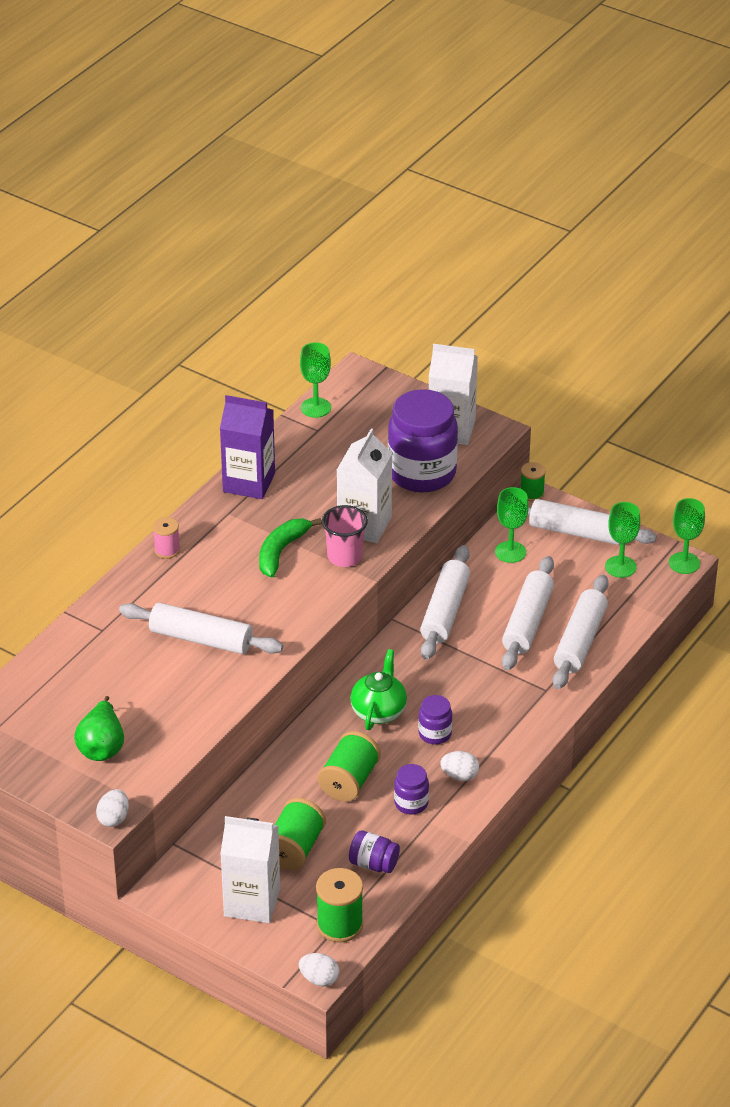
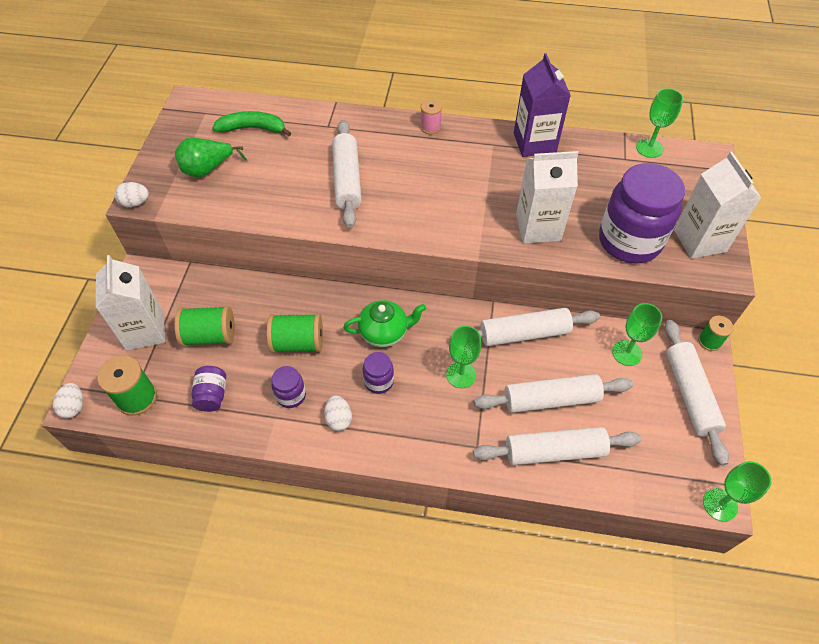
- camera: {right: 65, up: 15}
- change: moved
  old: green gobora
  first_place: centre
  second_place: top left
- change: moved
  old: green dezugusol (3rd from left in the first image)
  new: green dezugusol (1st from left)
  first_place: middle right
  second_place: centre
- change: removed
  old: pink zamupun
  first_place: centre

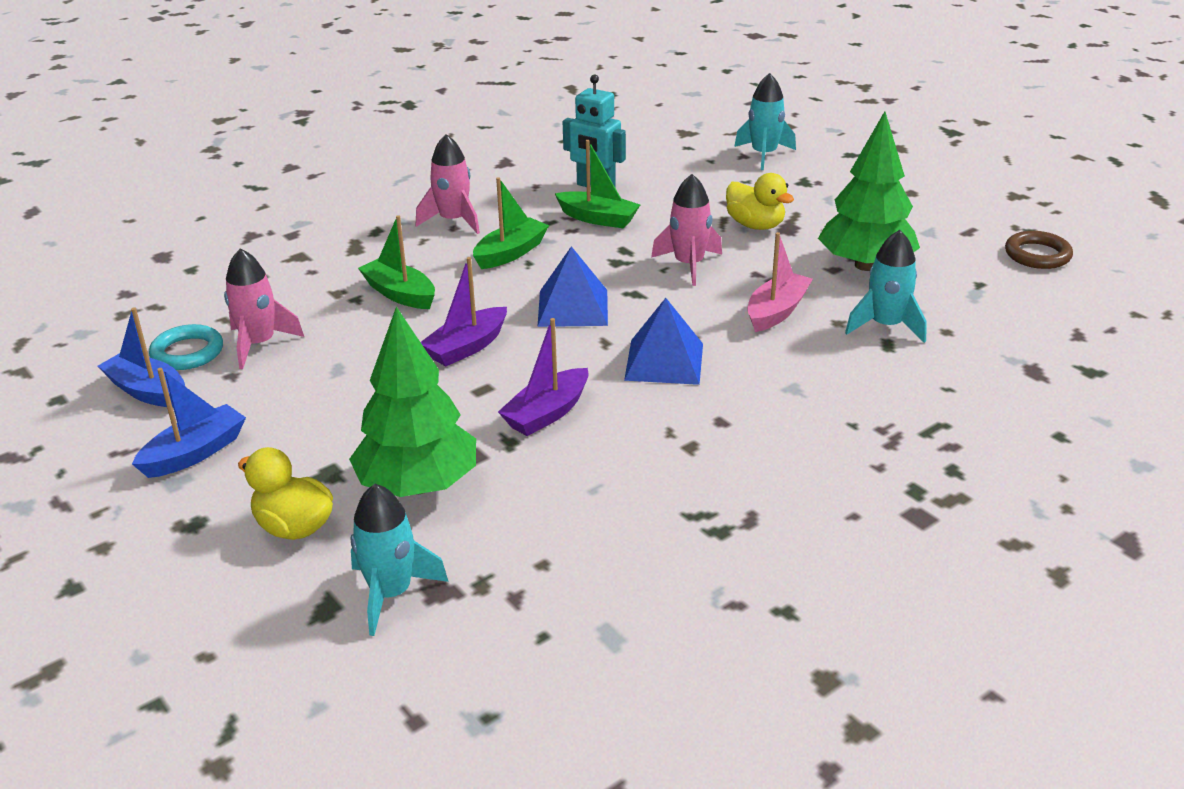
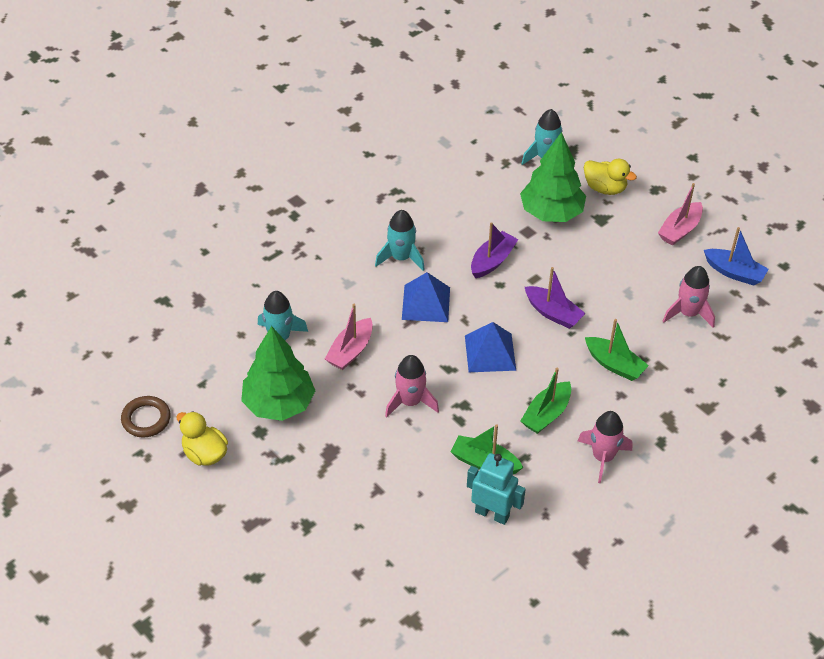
- camera: {right: 175, up: 15}
- change: moved
  old: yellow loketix (2nd from left in the first image)
  new: yellow loketix (1st from left)
  first_place: top centre
  second_place: middle left
- change: moved
  old: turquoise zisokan (2nd from left)
  first_place: top centre
  second_place: centre
- change: turned
  old: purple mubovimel (1st from left in the first image)
  first_place: centre
  second_place: middle right
  degrees: 90
- change: recoloured
  old: blue mubovimel (2nd from left)
  new: pink mubovimel (2nd from left)
  first_place: middle left
  second_place: top right
- change: removed
  old: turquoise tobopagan
  first_place: middle left

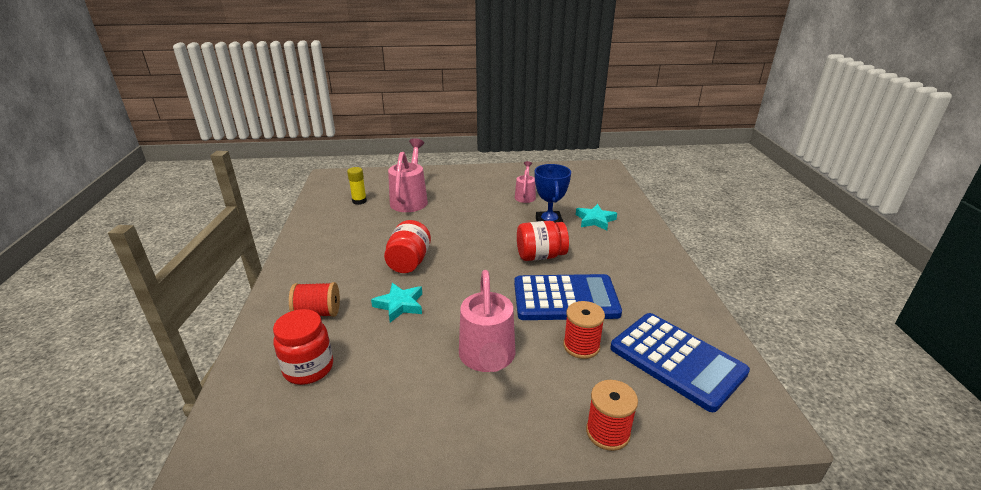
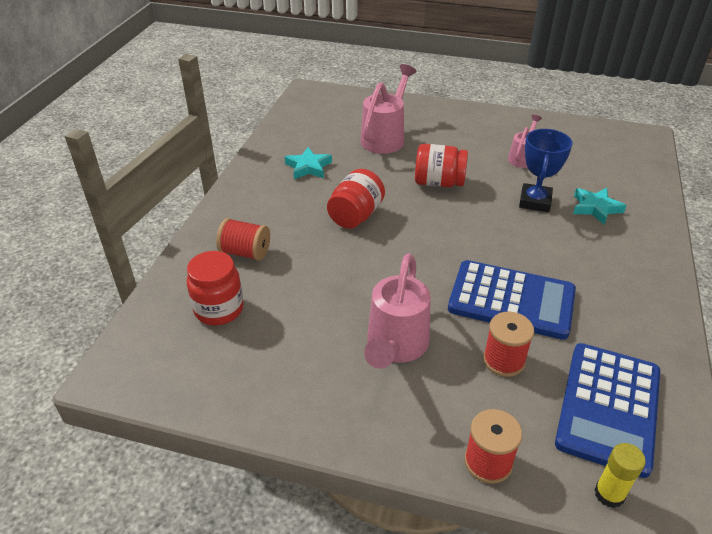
- camera: {right: 20, up: 10}
- change: moved
  old: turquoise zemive (1st from left)
  first_place: centre
  second_place: top centre
- change: moved
  old: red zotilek (3rd from left)
  first_place: centre
  second_place: top centre
- change: turned
  old: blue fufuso (2nd from left)
  first_place: bottom right
  second_place: bottom right
  degrees: 45
- change: moved
  old: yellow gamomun
  first_place: centre
  second_place: bottom right

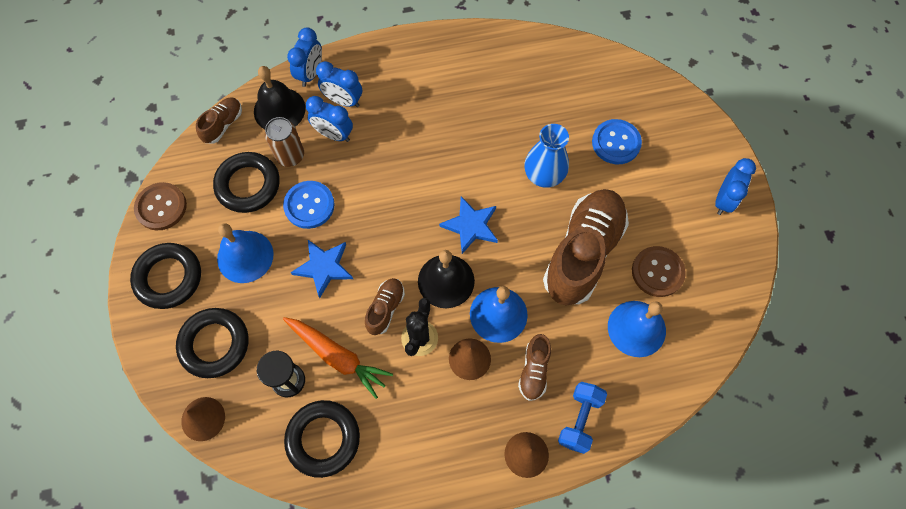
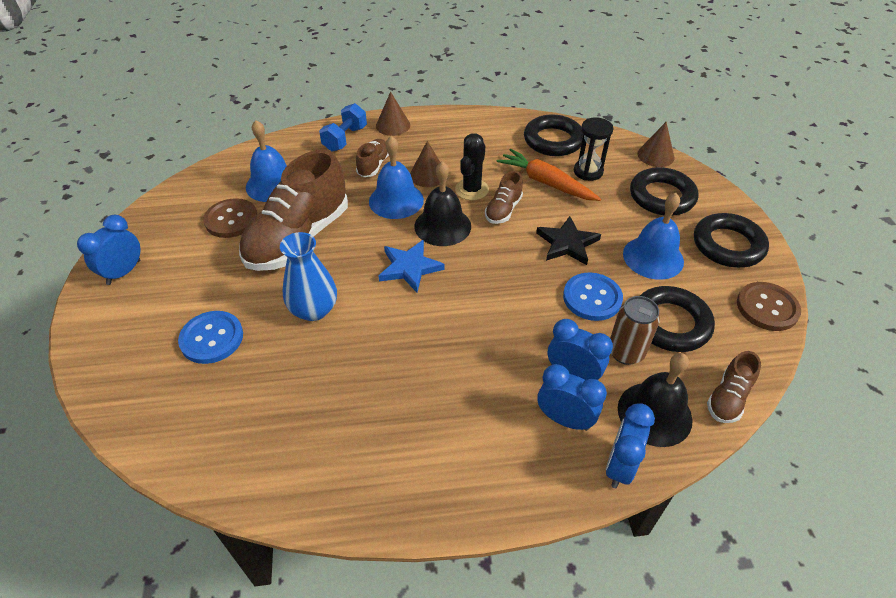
- camera: {right: -175, up: -20}
- change: recoloured
  old: blue zemive (1st from left)
  new: black zemive
  first_place: centre
  second_place: centre

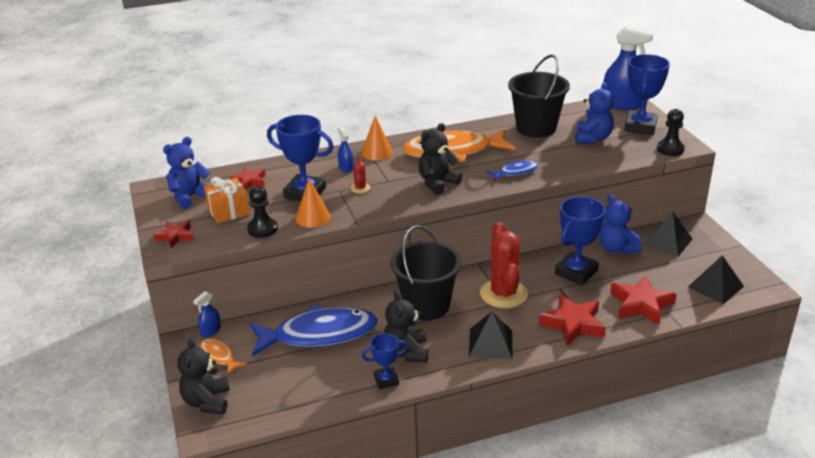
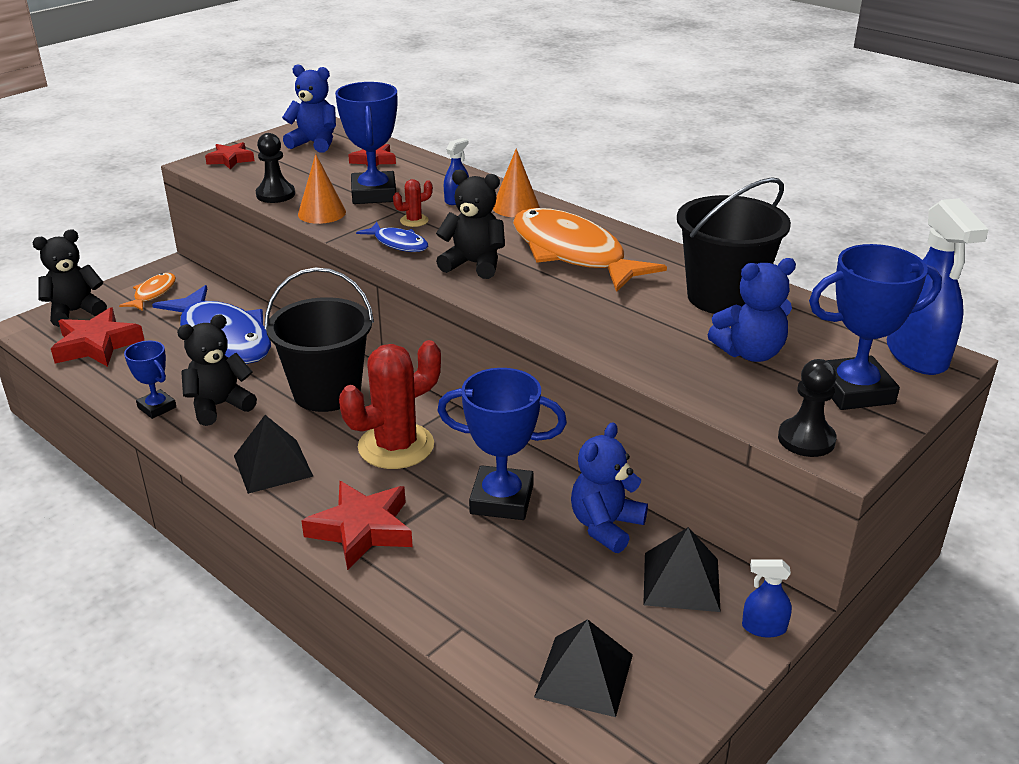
- camera: {right: 60, up: 0}
- change: moved
  old: red zemive (4th from left in the first image)
  new: red zemive (1st from left)
  first_place: middle right
  second_place: middle left
- change: moved
  old: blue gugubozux (2nd from left)
  first_place: centre
  second_place: top centre
- change: moved
  old: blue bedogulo (1st from left in the first image)
  new: blue bedogulo (2nd from left)
  first_place: bottom left
  second_place: bottom right
- change: removed
  old: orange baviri
  first_place: middle left

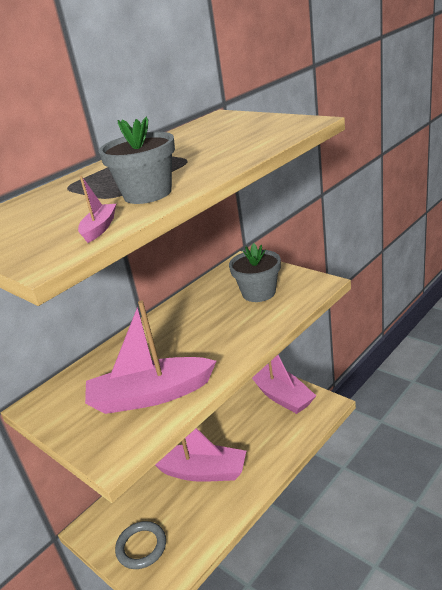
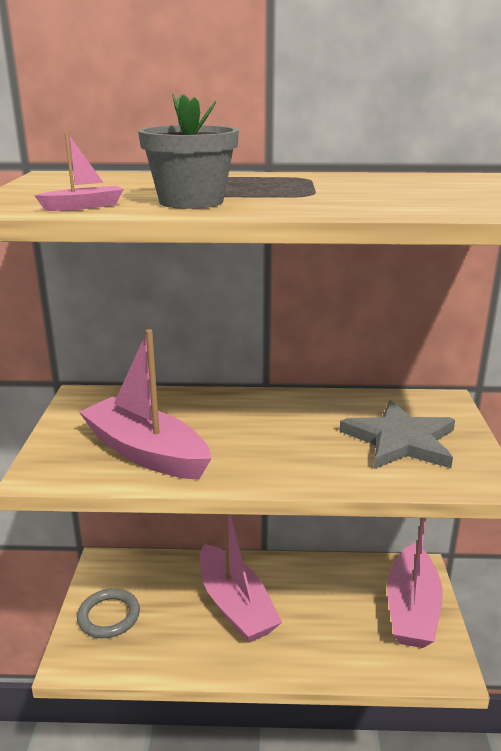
- camera: {right: 45, up: -5}
- change: replaced
  old: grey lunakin (2nd from left)
  new: grey zemive
  first_place: centre
  second_place: middle right

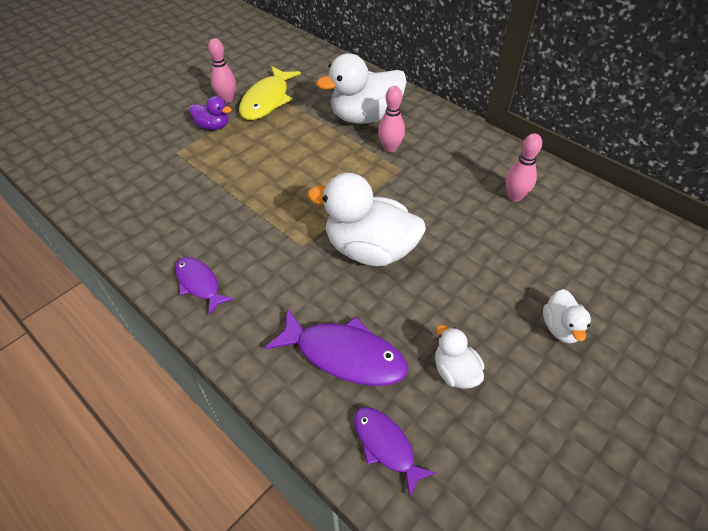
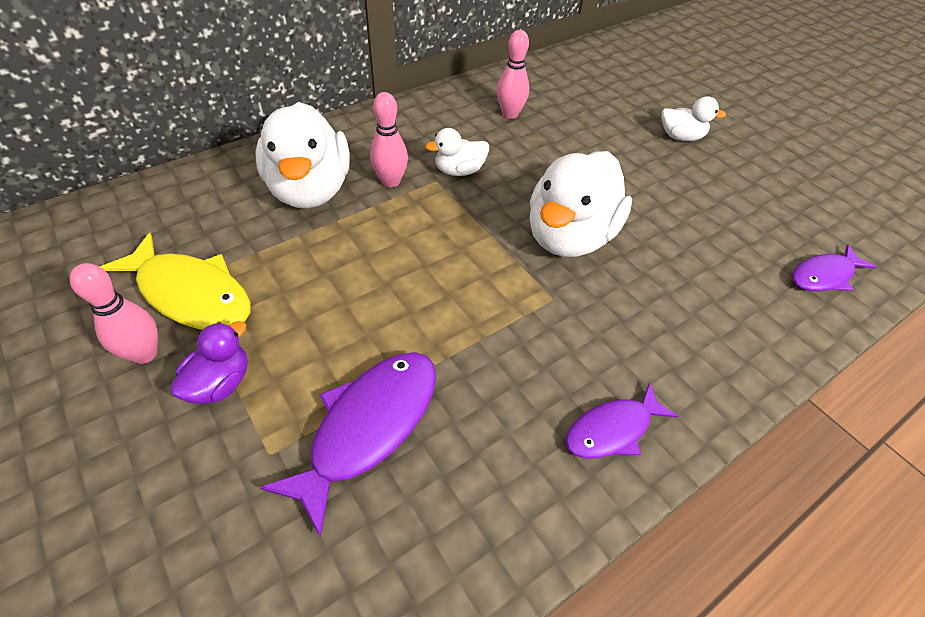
- camera: {right: -80, up: 0}
- change: moved
  old: purple gugubozux (2nd from left in the first image)
  new: purple gugubozux (1st from left)
  first_place: centre
  second_place: bottom centre
- change: moved
  old: white loketix (3rd from left in the first image)
  new: white loketix (2nd from left)
  first_place: bottom centre
  second_place: top centre

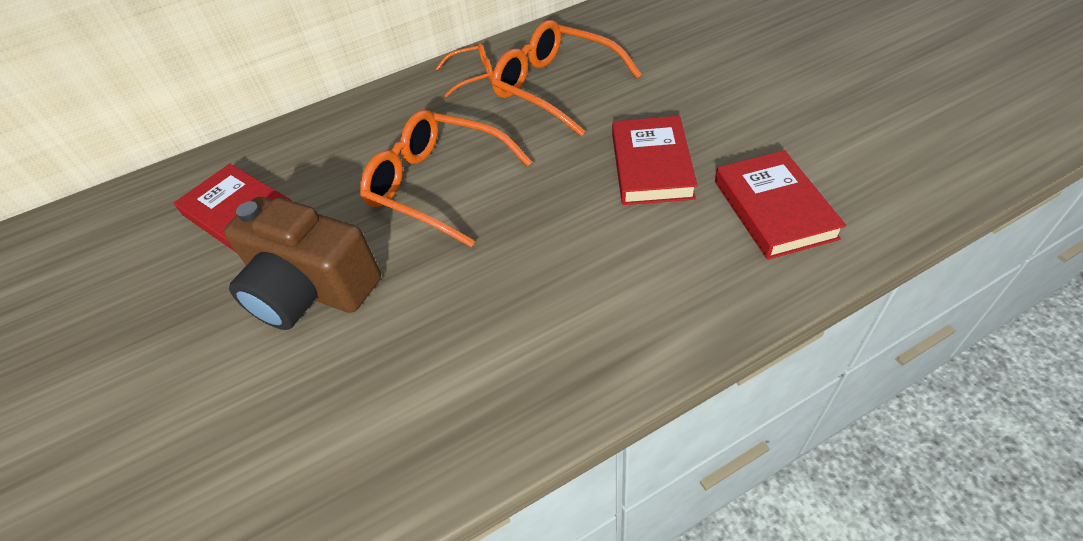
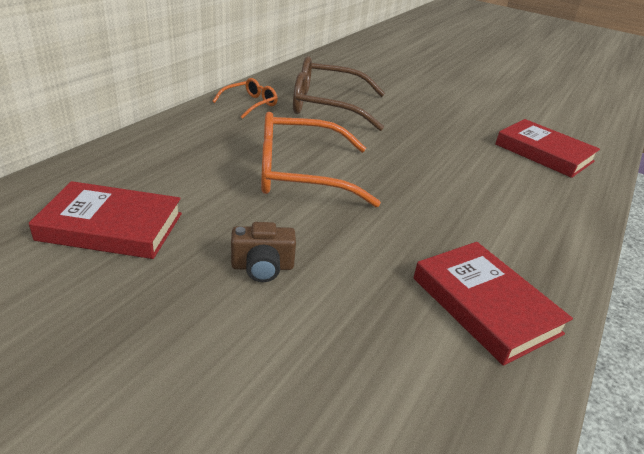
- camera: {right: -40, up: -15}
- change: resized
  old: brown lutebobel
  first_place: middle left
  second_place: centre
  factor: 0.45
- change: recoloured
  old: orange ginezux (3rd from left)
  new: brown ginezux
  first_place: top centre
  second_place: top centre
- change: moved
  old: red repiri (2nd from left)
  first_place: top centre
  second_place: bottom right

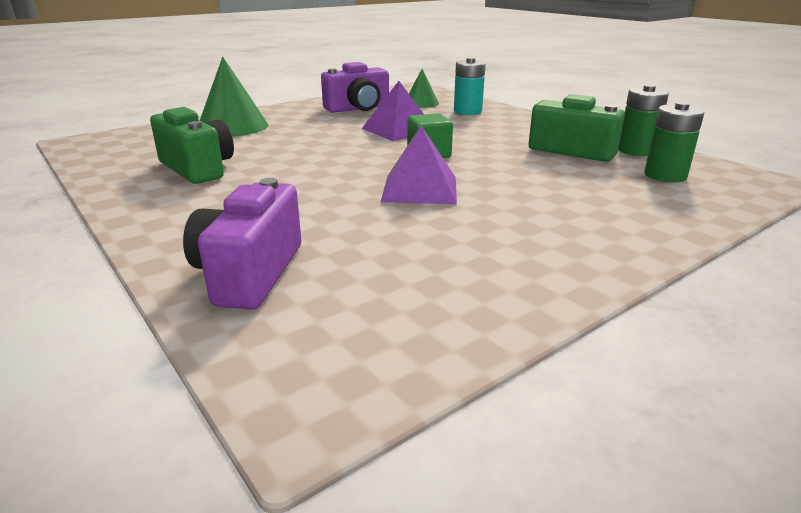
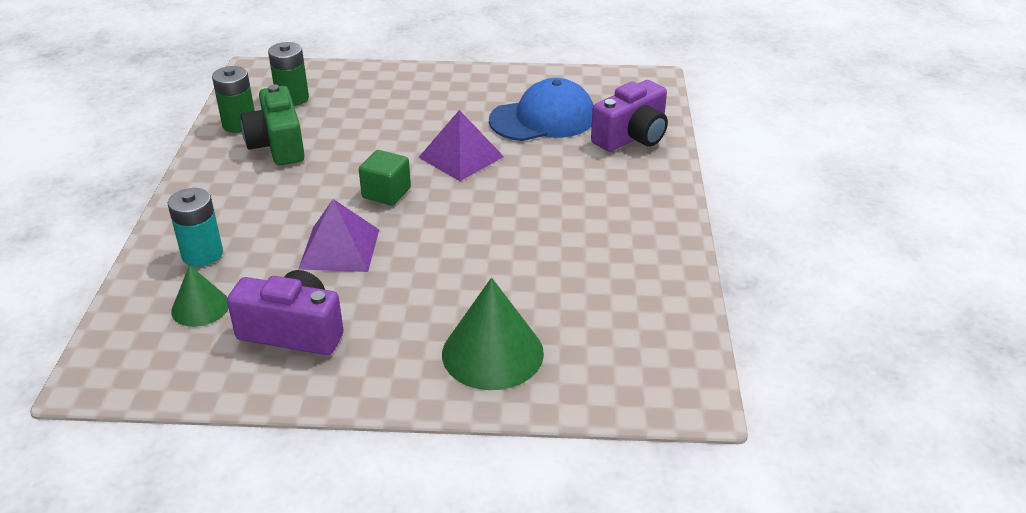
- camera: {right: -140, up: 10}
- change: added
  new: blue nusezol
  second_place: top centre
- change: removed
  old: green lutebobel (1st from left)
  first_place: top left

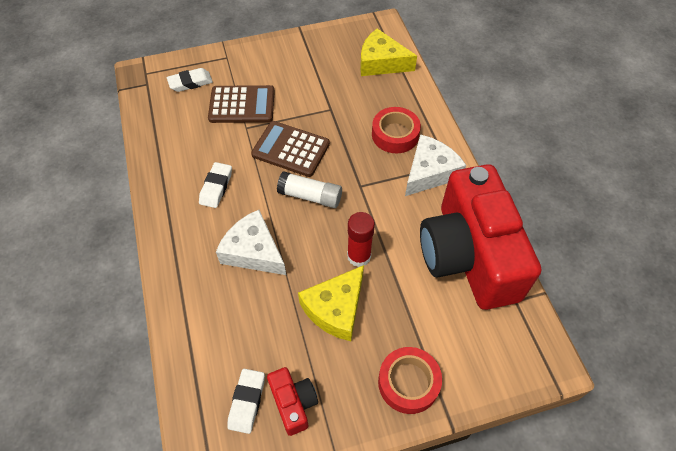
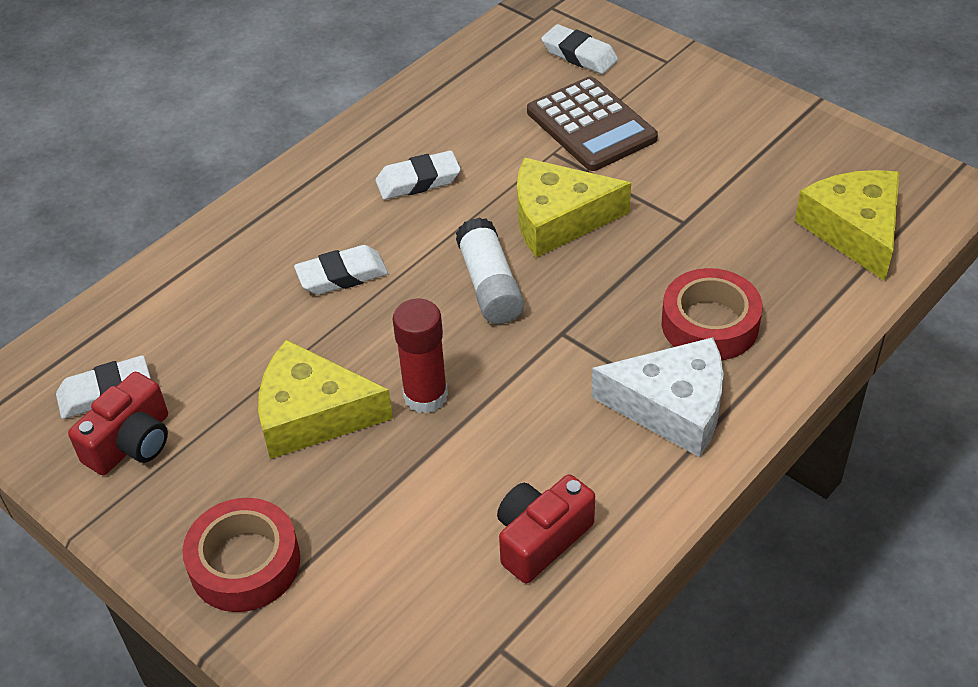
- camera: {right: 60, up: -10}
- change: replaced
  old: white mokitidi (1st from left)
  new: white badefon (2nd from left)
  first_place: centre
  second_place: centre
- change: resized
  old: red lutebobel (2nd from left)
  first_place: middle right
  second_place: bottom centre
  factor: 0.41
- change: replaced
  old: brown fufuso (2nd from left)
  new: yellow mokitidi (2nd from left)
  first_place: top centre
  second_place: top centre

